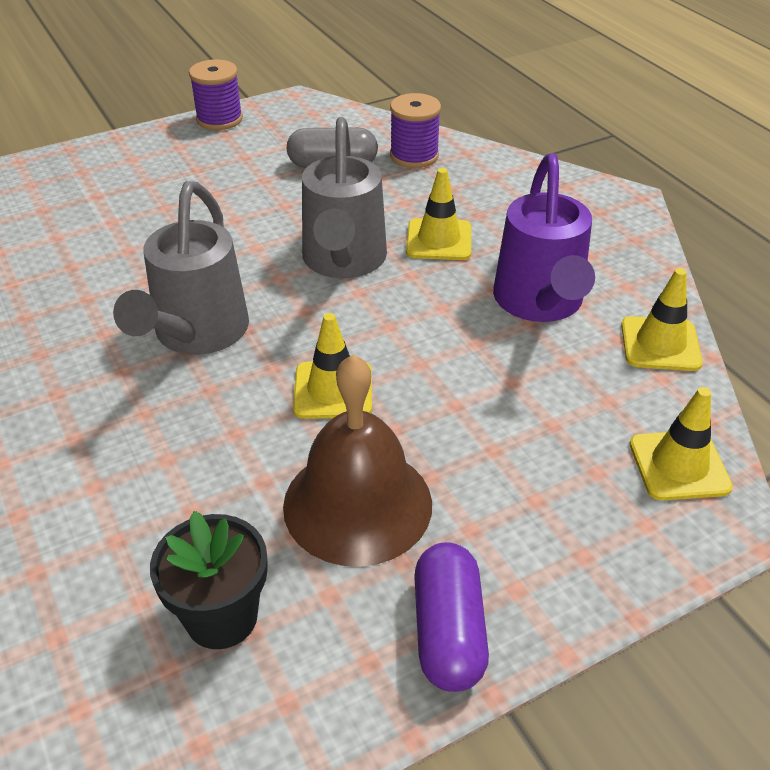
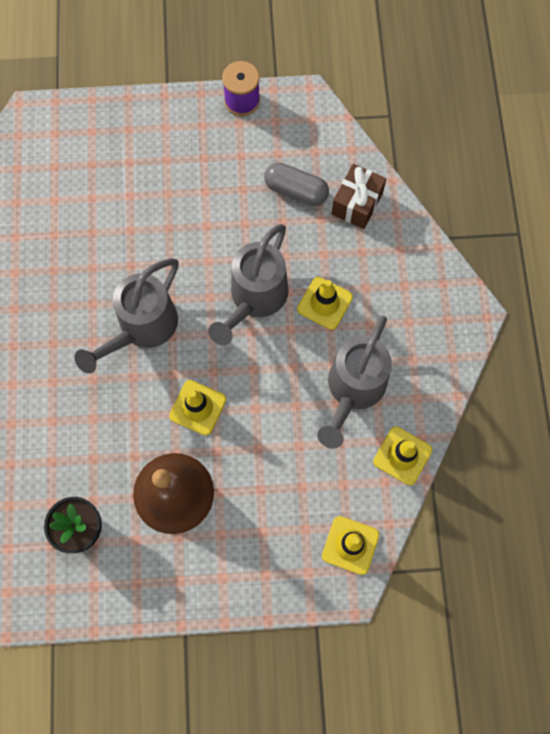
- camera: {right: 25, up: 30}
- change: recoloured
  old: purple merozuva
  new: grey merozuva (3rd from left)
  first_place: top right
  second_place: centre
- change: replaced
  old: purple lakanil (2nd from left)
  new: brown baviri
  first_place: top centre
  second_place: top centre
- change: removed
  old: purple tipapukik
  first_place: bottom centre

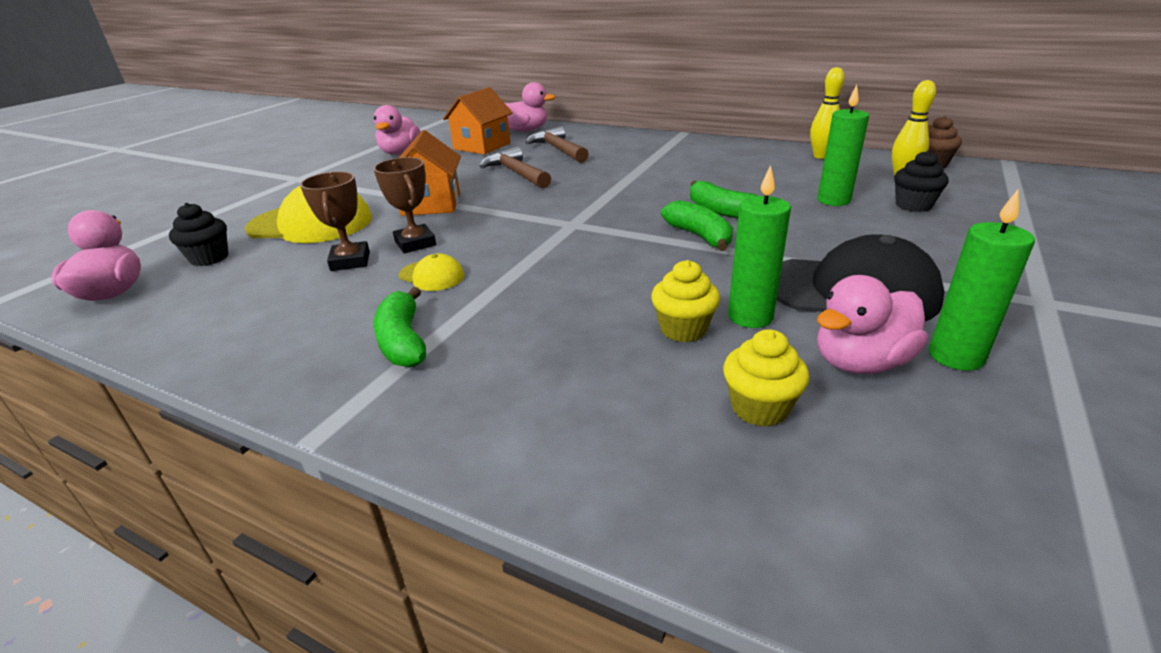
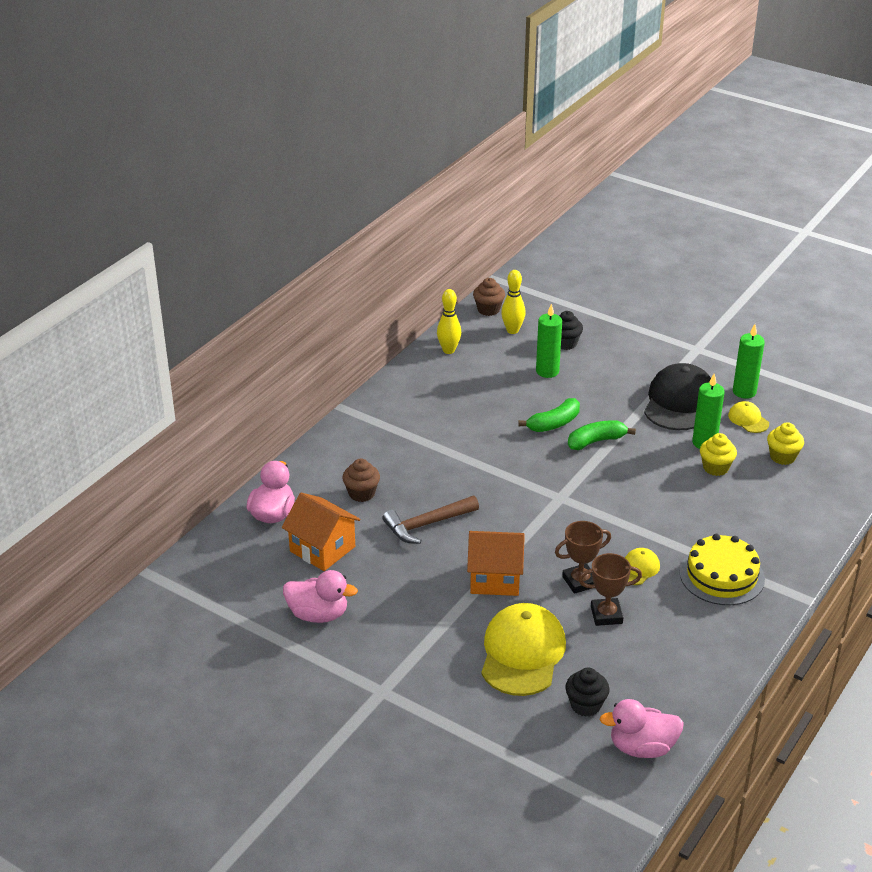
- camera: {right: -85, up: 5}
- change: replaced
  old: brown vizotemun (2nd from left)
  new: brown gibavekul (1st from left)
  first_place: top centre
  second_place: centre
- change: replaced
  old: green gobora (1st from left)
  new: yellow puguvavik
  first_place: centre
  second_place: middle right
- change: replaced
  old: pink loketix (4th from left)
  new: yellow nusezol (3rd from left)
  first_place: middle right
  second_place: middle right

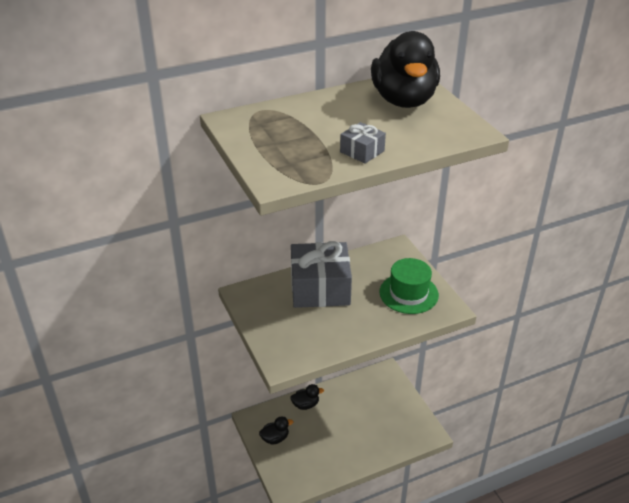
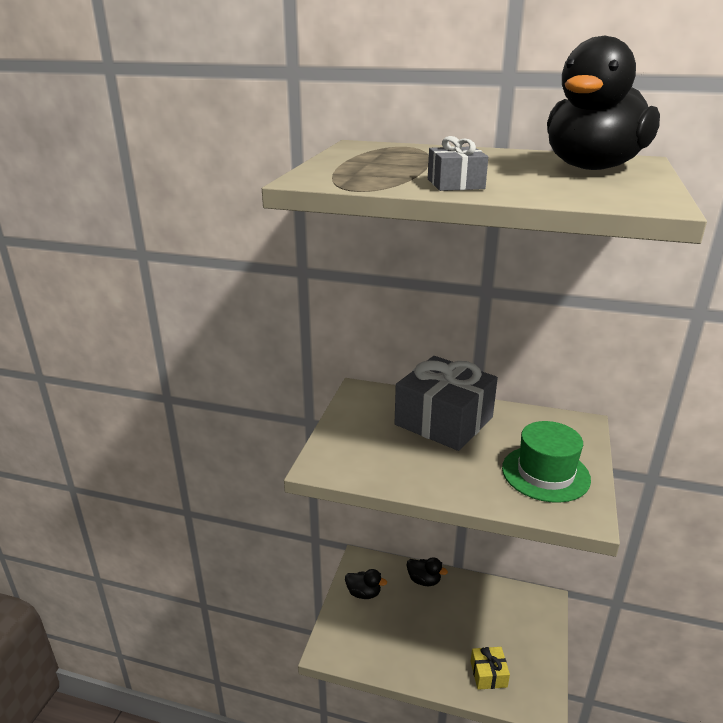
- camera: {right: 40, up: -10}
- change: added
  new: yellow baviri
  second_place: bottom right

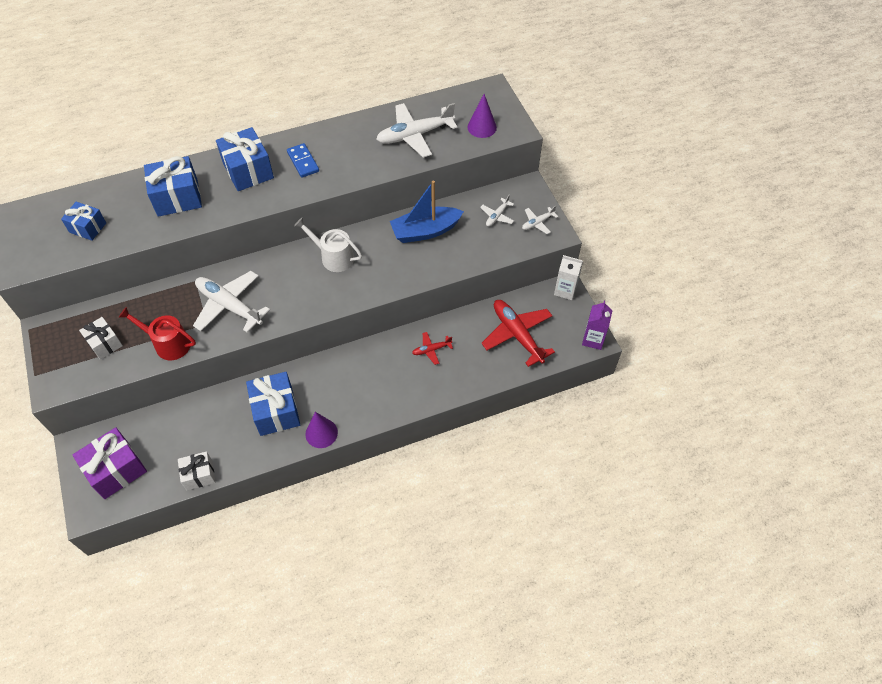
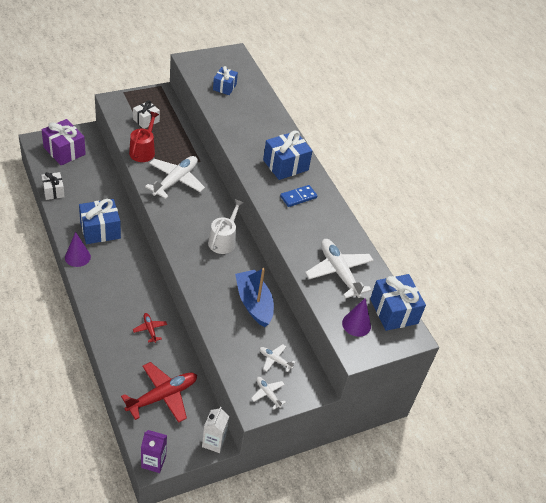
- camera: {right: 80, up: -10}
- change: moved
  old: blue baviri (2nd from left in the first image)
  new: blue baviri (4th from left)
  first_place: top left
  second_place: middle right

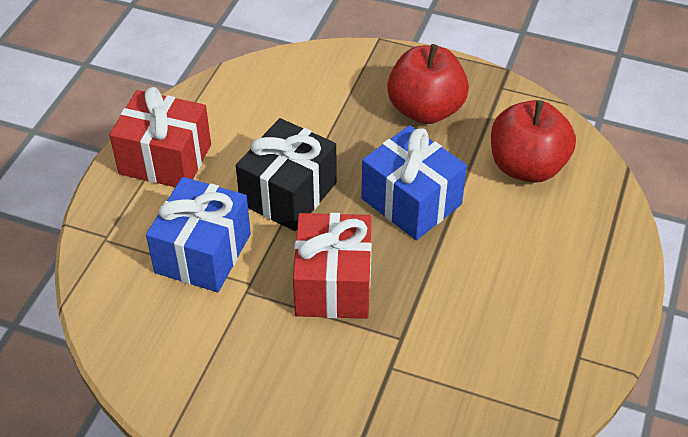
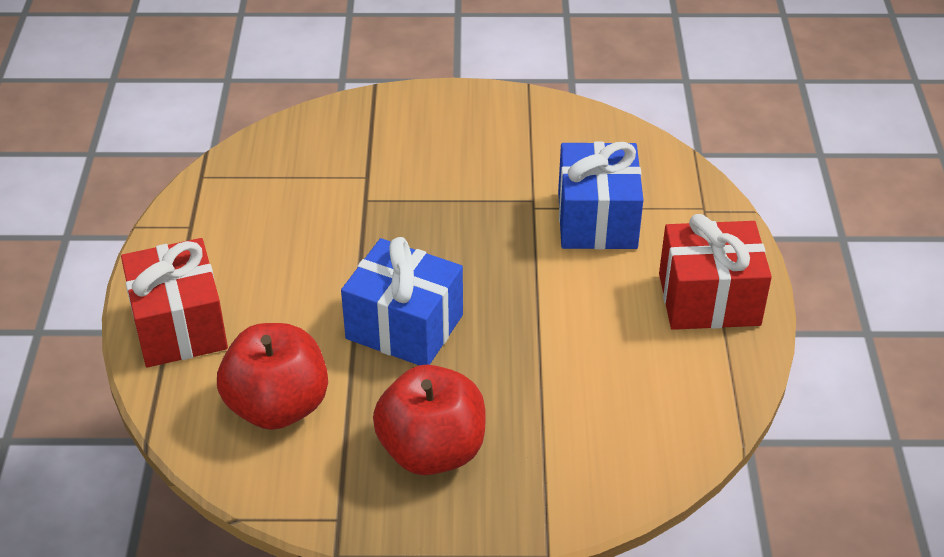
- camera: {right: 160, up: -5}
- change: moved
  old: red baviri (2nd from left in the first image)
  new: red baviri (1st from left)
  first_place: centre
  second_place: middle left
- change: removed
  old: black baviri
  first_place: centre

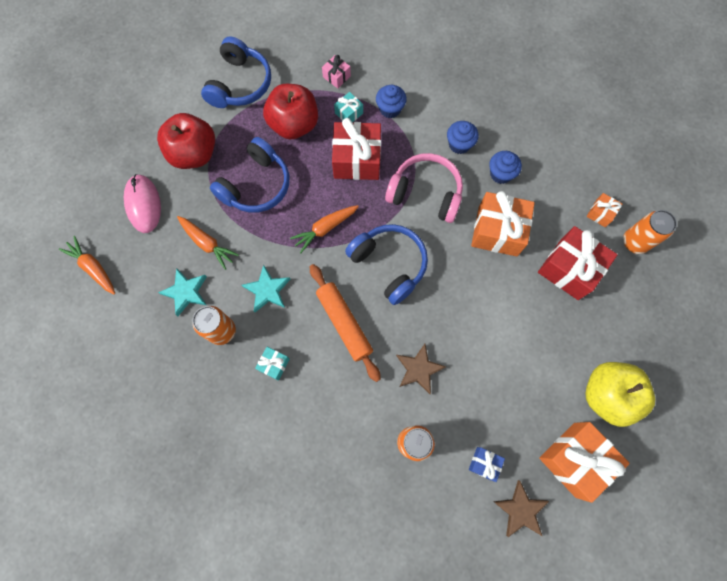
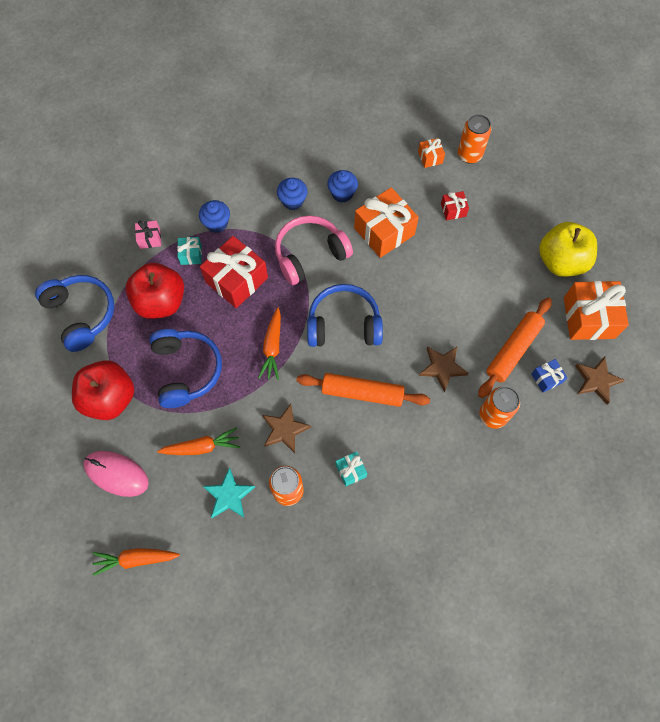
- camera: {right: -50, up: -5}
- change: recoloured
  old: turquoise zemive (2nd from left)
  new: brown zemive (1st from left)
  first_place: centre
  second_place: centre
- change: resized
  old: red baviri (2nd from left)
  first_place: middle right
  second_place: top right
  factor: 0.48
- change: added
  new: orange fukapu (2nd from left)
  second_place: middle right

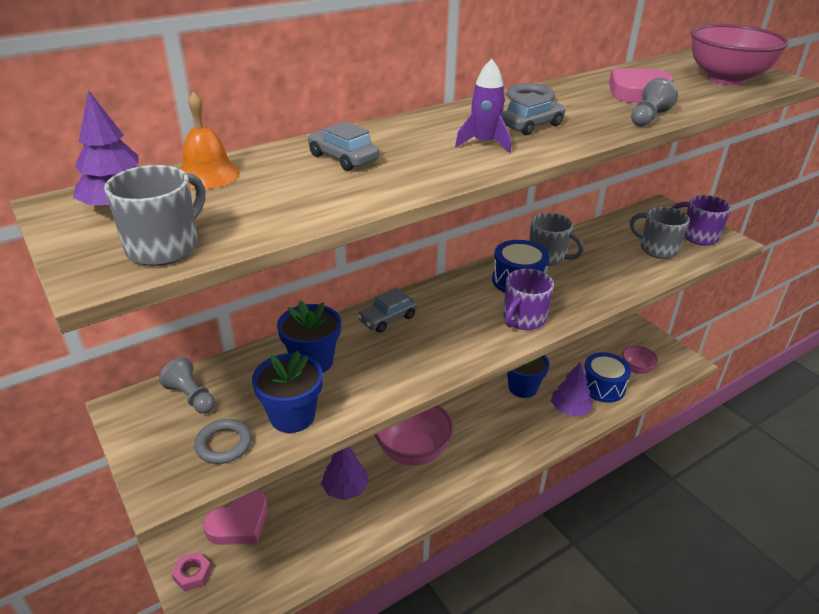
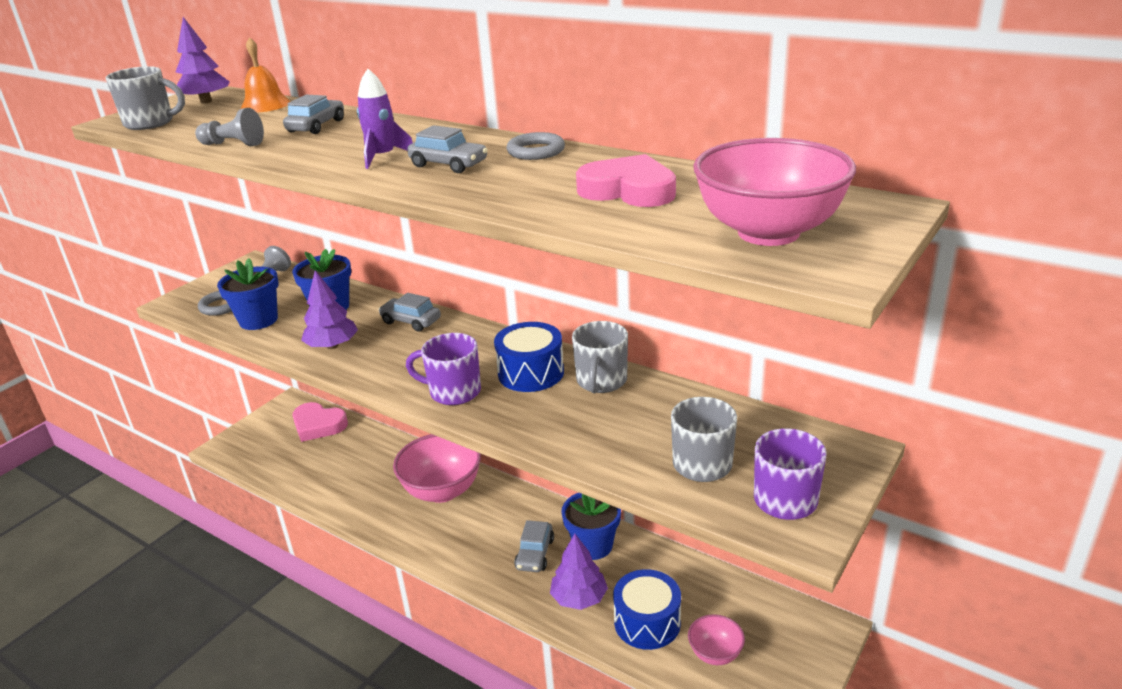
- camera: {right: 70, up: -5}
- change: moved
  old: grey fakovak (2nd from left in the first image)
  new: grey fakovak (1st from left)
  first_place: top right
  second_place: top left
- change: moved
  old: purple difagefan (2nd from left)
  first_place: bottom centre
  second_place: middle left
- change: added
  new: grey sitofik (4th from left)
  second_place: bottom centre
- change: removed
  old: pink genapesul
  first_place: bottom left

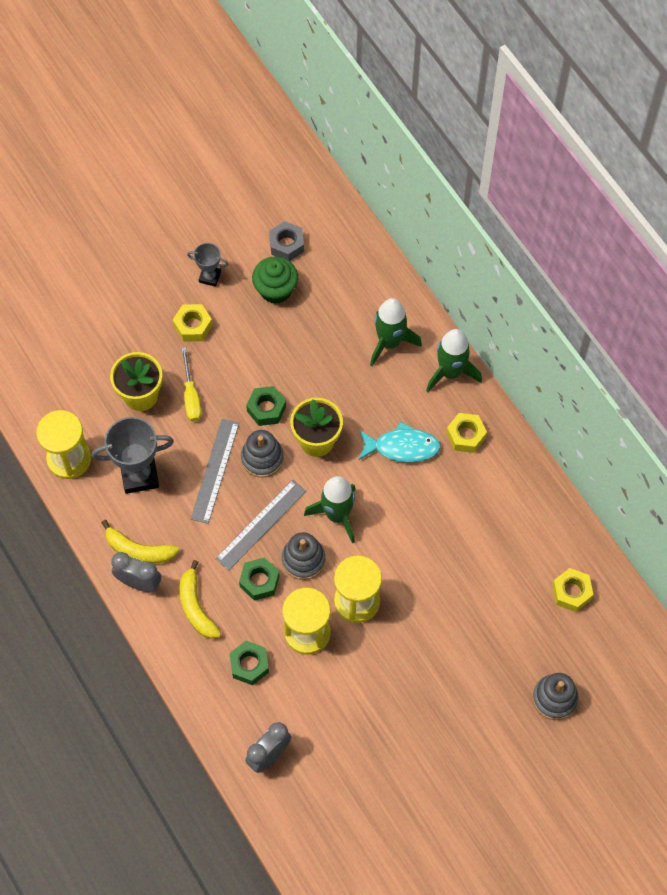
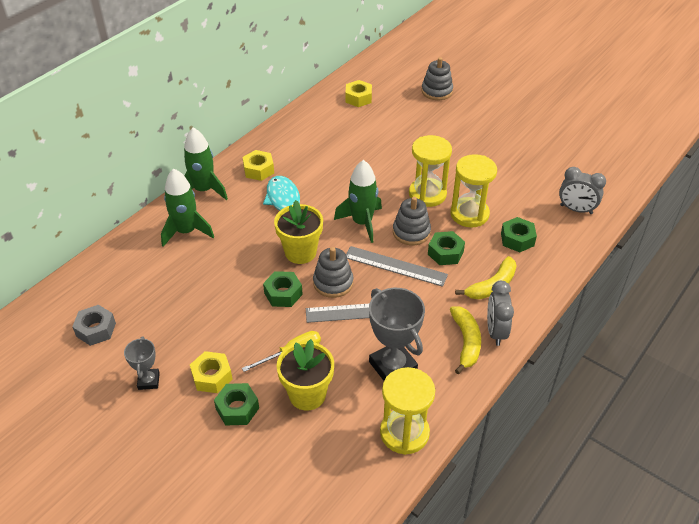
- camera: {right: -110, up: -20}
- change: added
  new: green genapesul (1st from left)
  second_place: bottom centre
- change: removed
  old: green gibavekul
  first_place: top centre

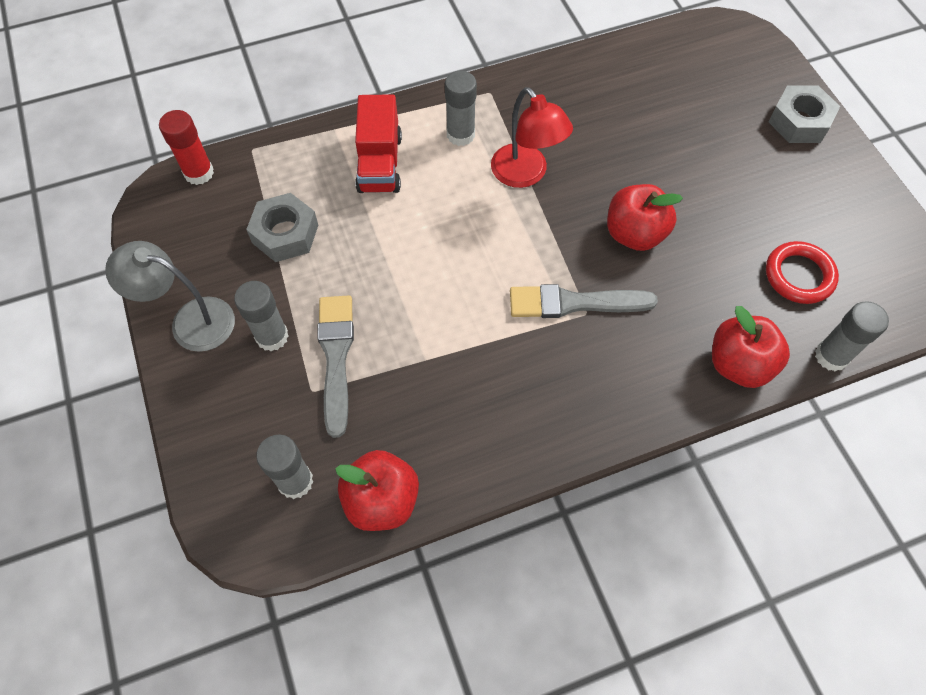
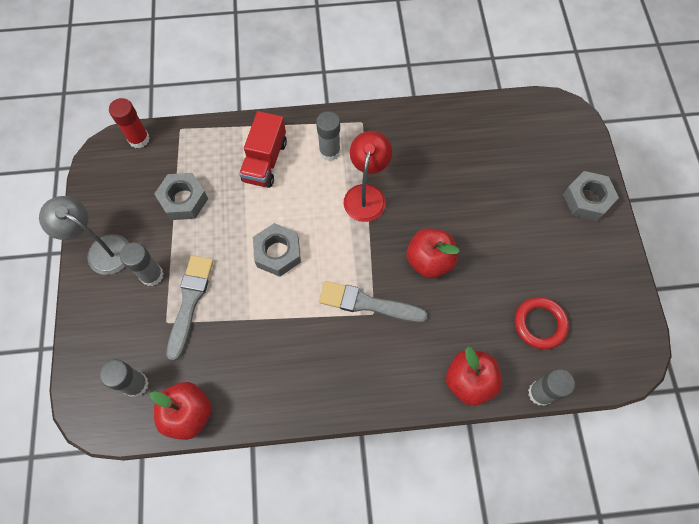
- camera: {right: 15, up: 5}
- change: added
  new: grey genapesul (2nd from left)
  second_place: centre
- change: turned
  old: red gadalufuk
  first_place: top centre
  second_place: centre
  degrees: -150

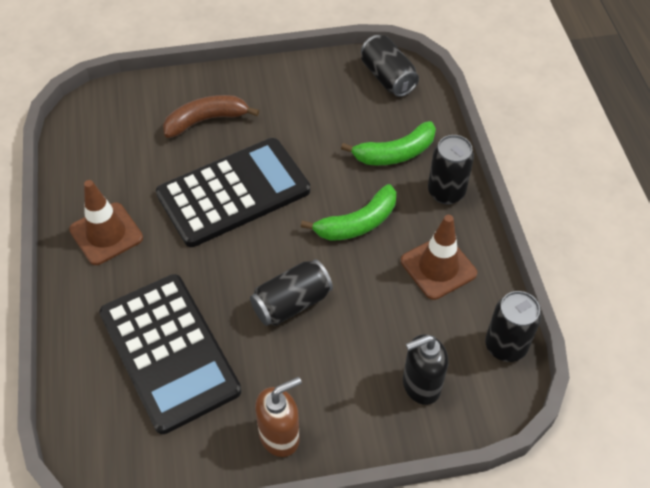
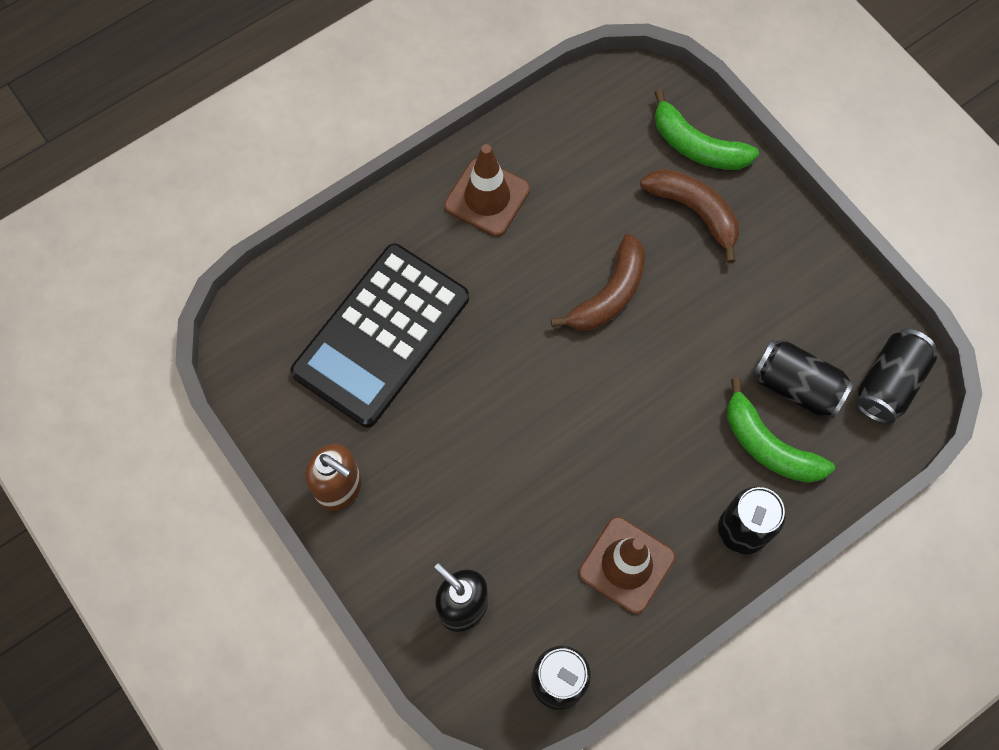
- camera: {right: 65, up: 15}
- change: replaced
  old: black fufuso (2nd from left)
  new: brown gobora (1st from left)
  first_place: centre
  second_place: centre
- change: moved
  old: green gobora (1st from left)
  first_place: centre
  second_place: top right
- change: moved
  old: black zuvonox (1st from left in the first image)
  new: black zuvonox (3rd from left)
  first_place: centre
  second_place: middle right

